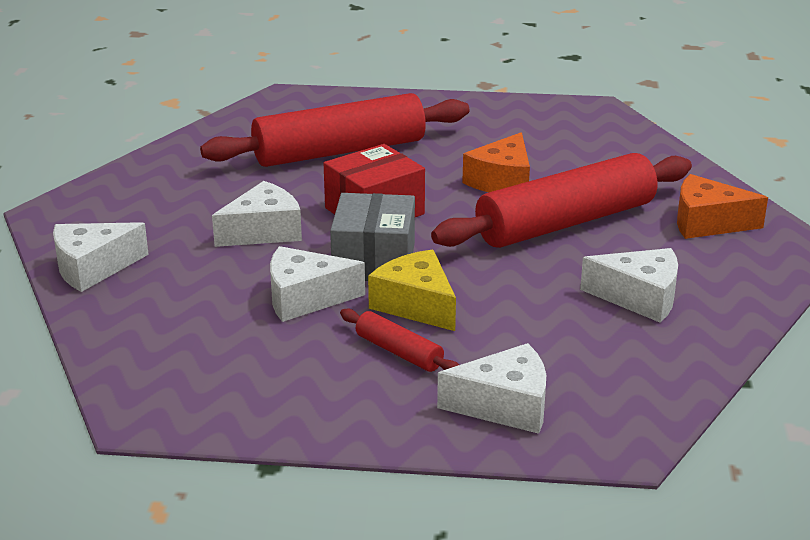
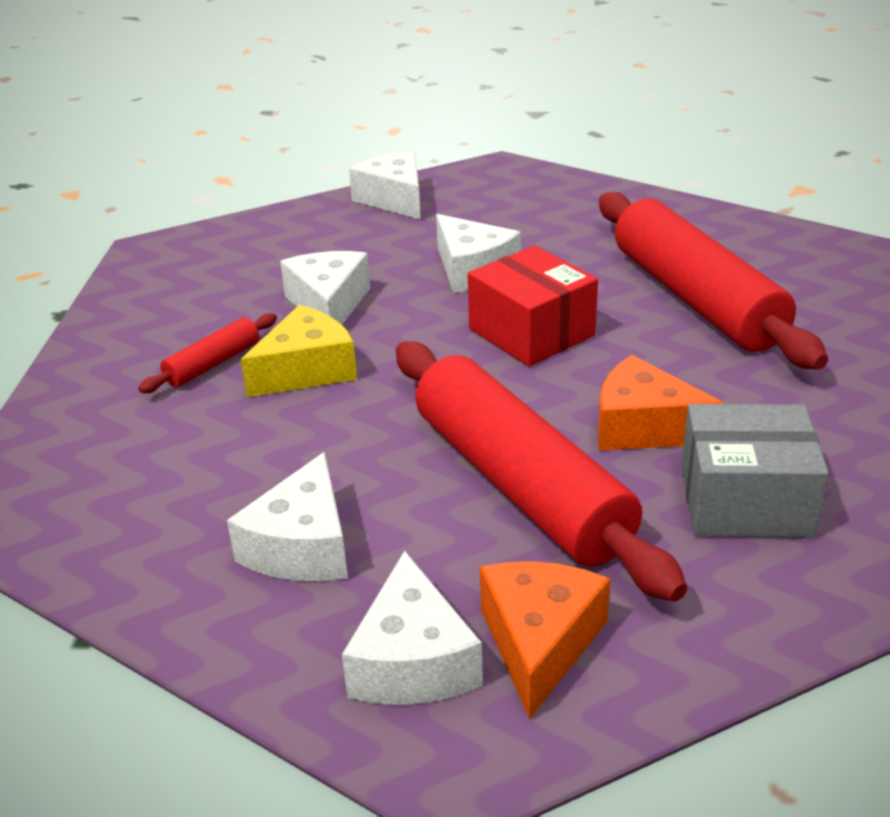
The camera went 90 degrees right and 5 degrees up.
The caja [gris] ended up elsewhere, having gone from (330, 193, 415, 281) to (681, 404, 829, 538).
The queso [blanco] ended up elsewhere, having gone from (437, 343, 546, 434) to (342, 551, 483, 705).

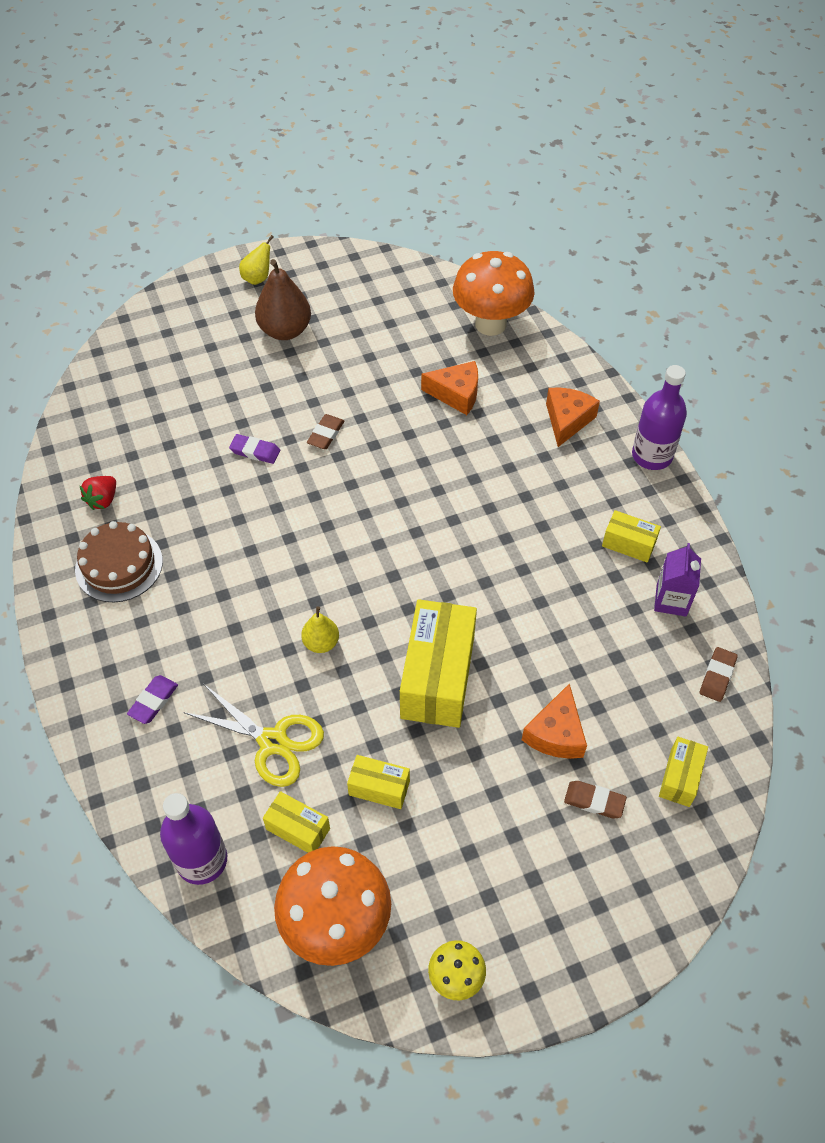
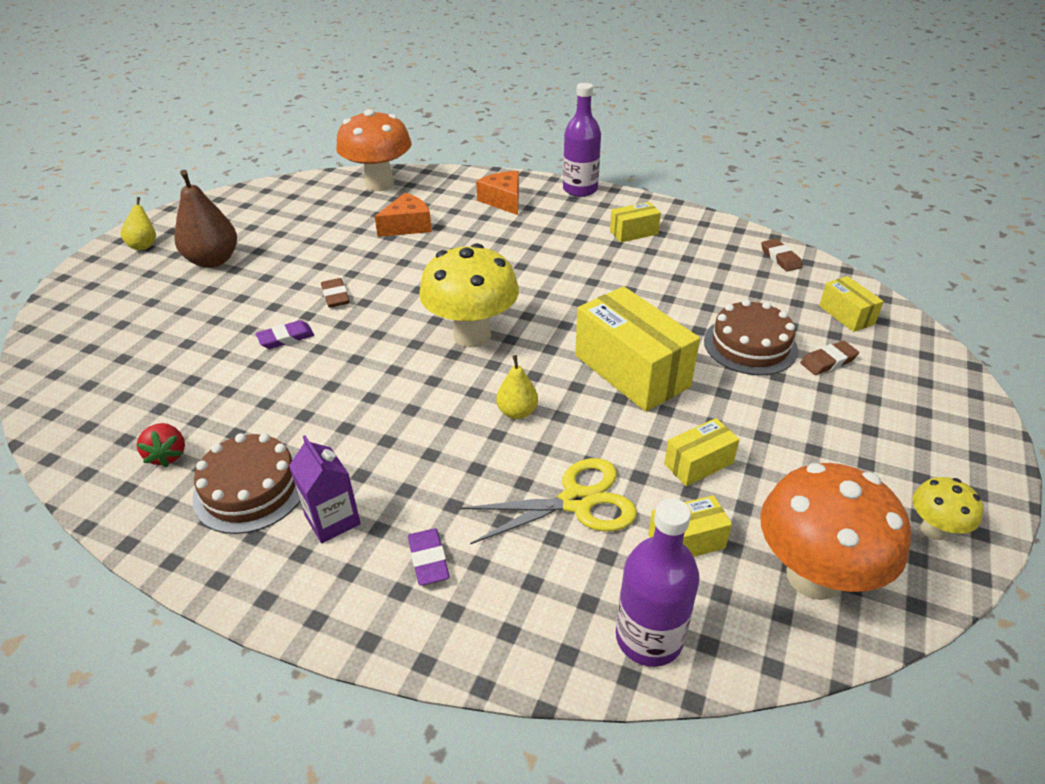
The camera went 45 degrees left and 15 degrees down.
The cartón de leche [morado] ended up elsewhere, having gone from (654, 543, 701, 617) to (289, 435, 361, 543).
Where the queso [naranja] stood at (522, 683, 587, 759), the tarta [marrón] came to stand at (704, 299, 798, 375).
The second view gained the seta [amarillo] at (419, 243, 519, 348).

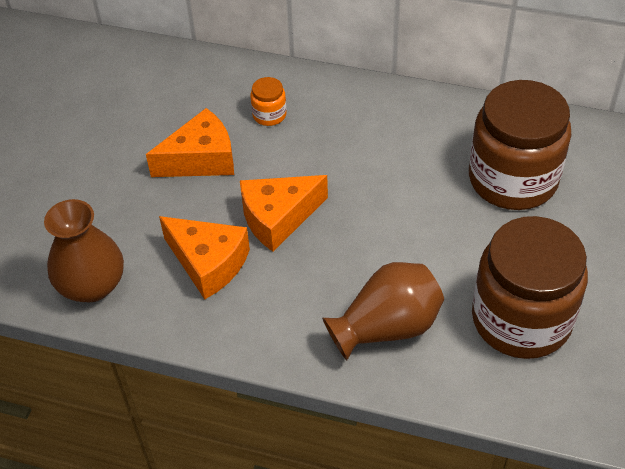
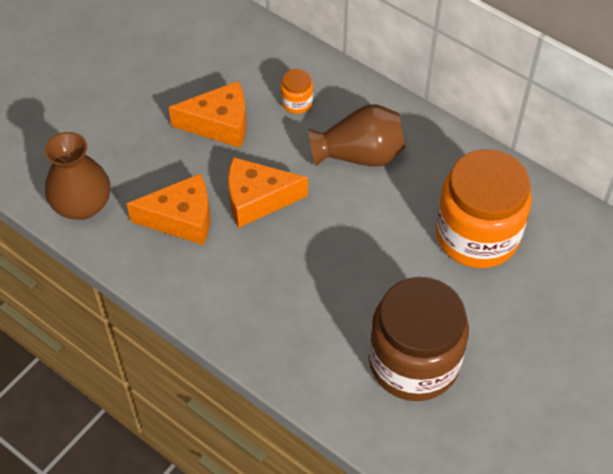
The camera went 20 degrees right and 5 degrees up.
What was the tarro [marrón] at (469, 80, 571, 210) turned into the tarro [naranja] at (436, 149, 532, 268).
The queso [naranja] at (159, 216, 250, 299) ended up facing another way, 60 degrees counterclockwise from before.
The florero [marrón] ended up elsewhere, having gone from (322, 262, 444, 360) to (309, 104, 405, 167).

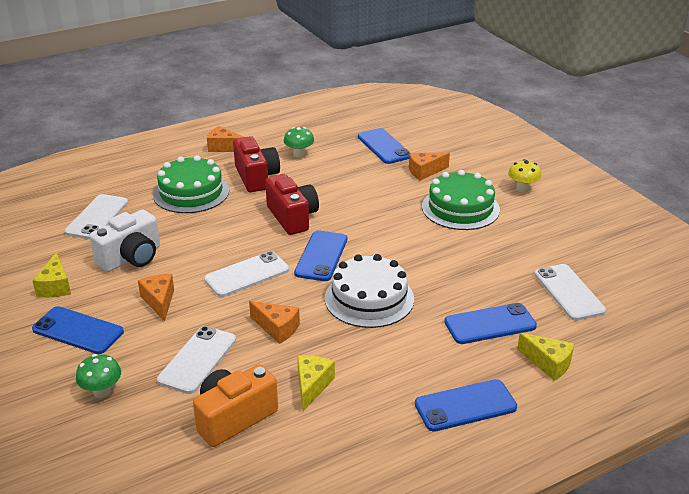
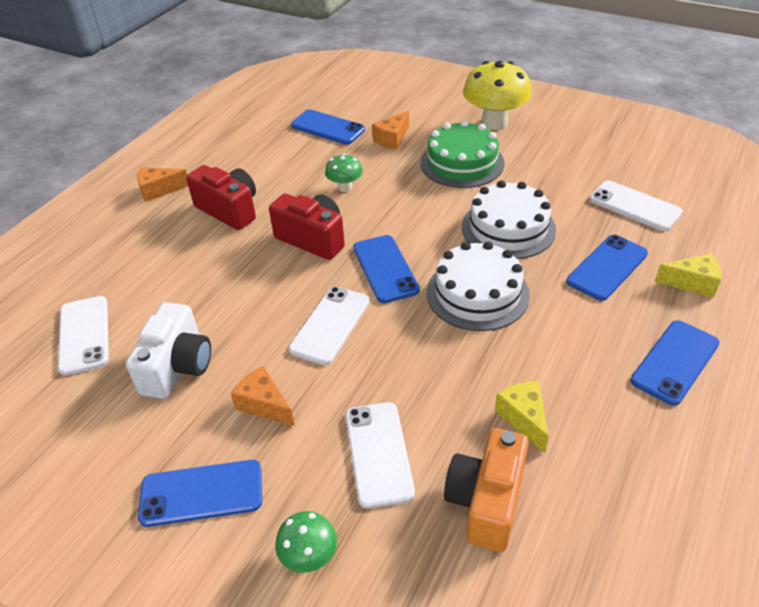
The camera went 30 degrees left and 10 degrees up.
The seta [verde] ended up elsewhere, having gone from (284, 127, 314, 157) to (325, 154, 363, 192).
The second view lost the tarta [verde] at (153, 155, 229, 213).
The size of the seta [amarillo] at (508, 159, 541, 192) changed by a factor of 1.95.
The second view lost the queso [amarillo] at (32, 252, 71, 297).
The second view lost the queso [naranja] at (249, 301, 300, 344).
The second view gained the tarta [blanco] at (462, 181, 556, 259).

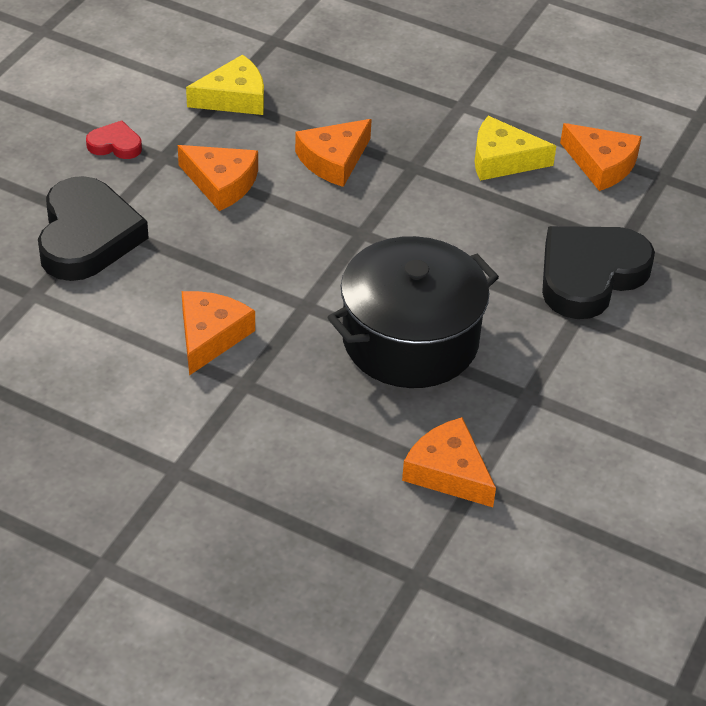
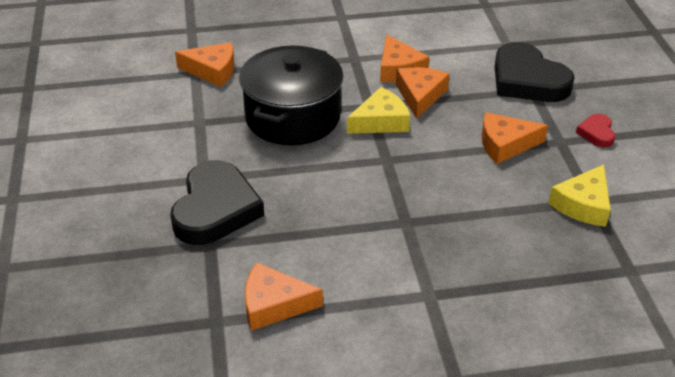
The camera went 145 degrees right and 5 degrees down.
The queso [amarillo] ended up elsewhere, having gone from (474, 116, 556, 181) to (347, 87, 410, 134).
The queso [naranja] ended up elsewhere, having gone from (295, 119, 372, 187) to (396, 67, 449, 119).
The corazón [rojo] at (86, 120, 142, 159) ended up facing another way, 120 degrees clockwise from before.

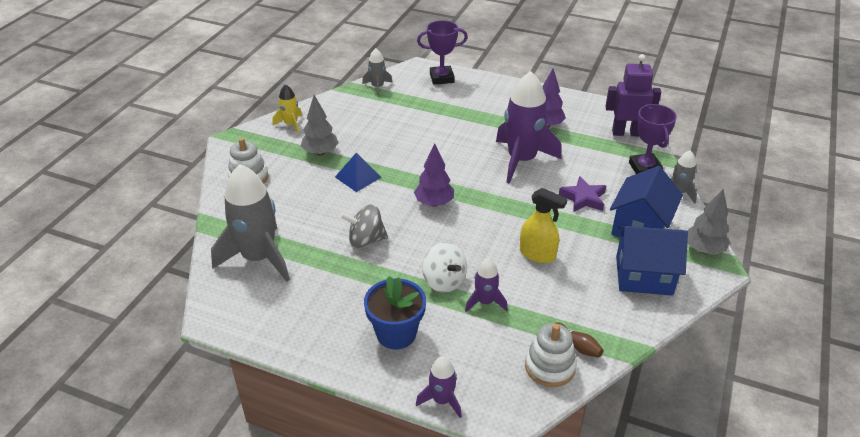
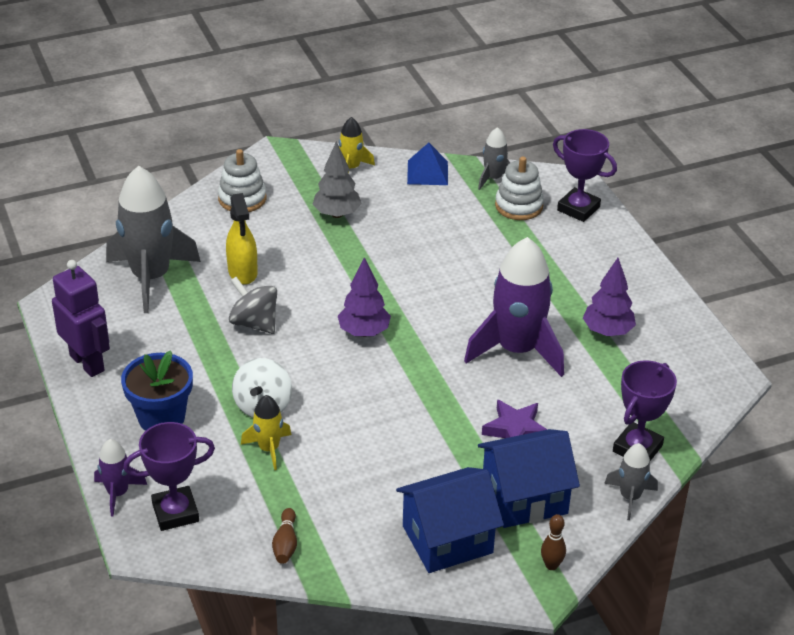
The camera went 45 degrees right and 0 degrees up.
The robot [morado] ended up elsewhere, having gone from (605, 54, 661, 137) to (52, 260, 110, 377).
The pirámide [azul] ended up elsewhere, having gone from (335, 153, 382, 192) to (407, 143, 448, 185).
The pulverizador [amarillo] ended up elsewhere, having gone from (520, 188, 567, 263) to (226, 193, 258, 285).
Where the árbol [gris] stood at (687, 189, 730, 255), the bolo [marrón] came to stand at (541, 514, 566, 570).
The casa [azul] at (616, 226, 688, 296) ended up facing another way, 75 degrees counterclockwise from before.
What was the cohete [morado] at (465, 258, 508, 312) turned into the cohete [amarillo] at (241, 395, 291, 470).
The juguete apilable [blanco] ended up elsewhere, having gone from (525, 323, 577, 387) to (495, 156, 544, 220).
The second view gained the trofeo [morado] at (123, 422, 215, 531).

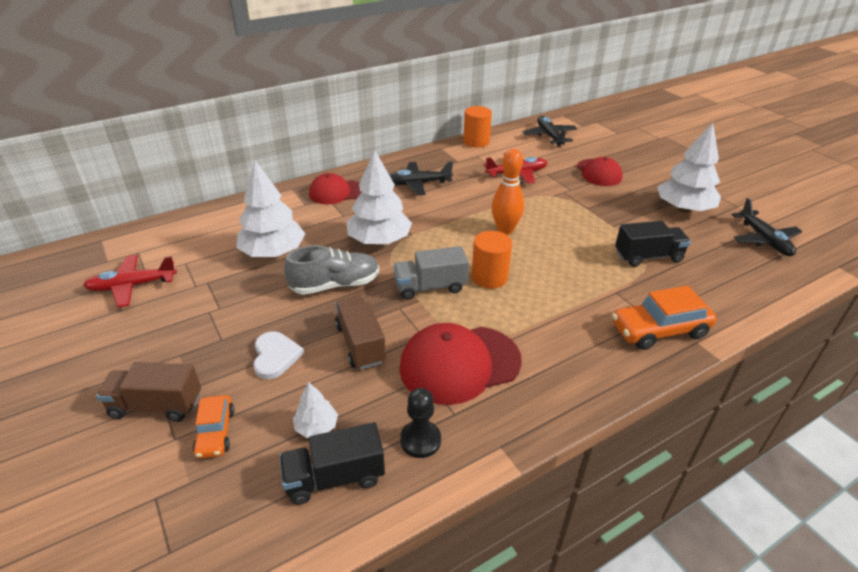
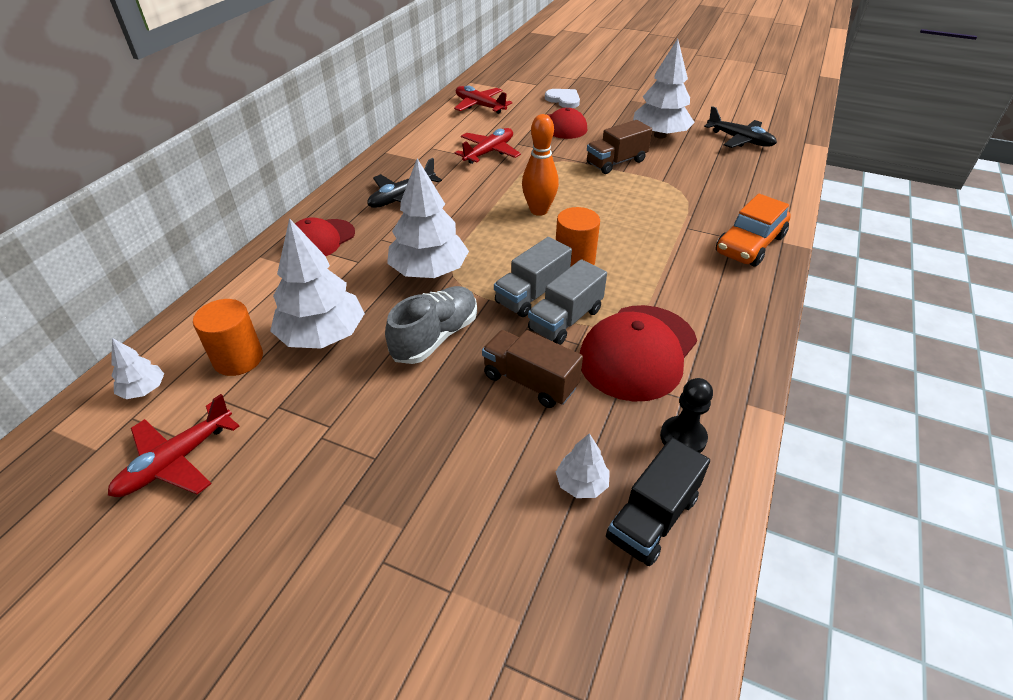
The camera went 35 degrees left and 5 degrees up.
The cilindro [naranja] ended up elsewhere, having gone from (463, 106, 492, 148) to (193, 299, 263, 376).
What was the avión [negro] at (523, 116, 577, 146) turned into the avión [rojo] at (454, 86, 512, 114).
The second view lost the camión [negro] at (615, 221, 691, 267).
The corazón [blanco] ended up elsewhere, having gone from (253, 332, 304, 379) to (545, 89, 580, 108).
The camión [marrón] ended up elsewhere, having gone from (96, 362, 201, 422) to (587, 120, 652, 174).
The second view lost the coche [naranja] at (193, 395, 234, 459).
The second view gained the camión [gris] at (528, 259, 607, 345).
The second view gained the árbol [blanco] at (111, 338, 164, 399).

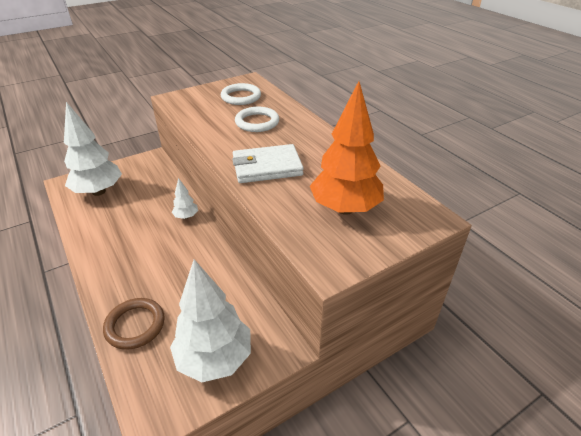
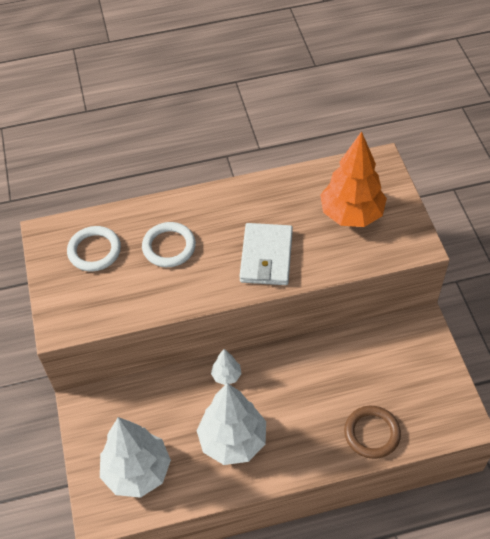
The camera went 70 degrees left and 15 degrees up.
The árbol [blanco] ended up elsewhere, having gone from (170, 259, 251, 382) to (196, 383, 266, 465).

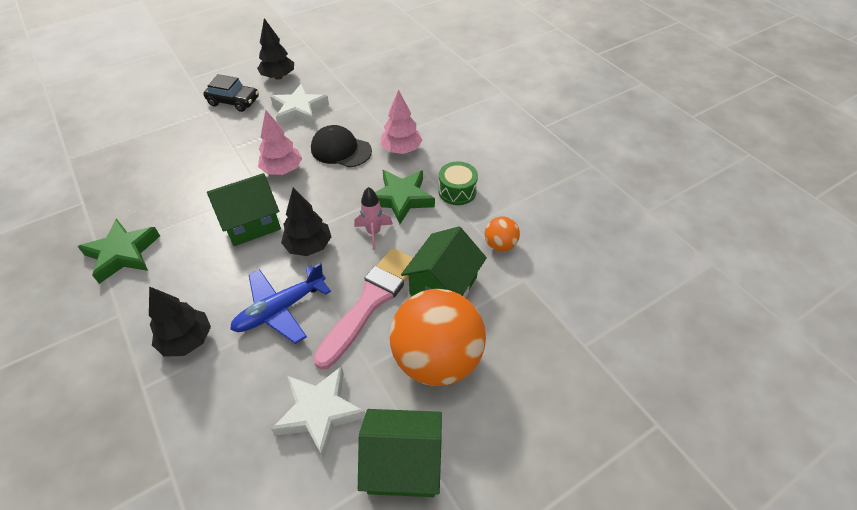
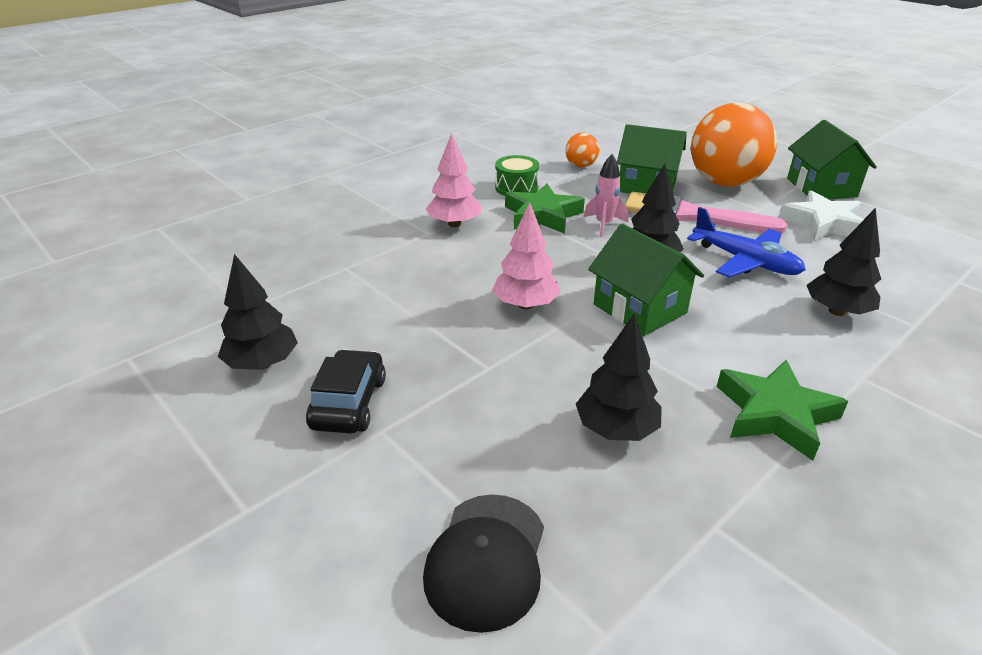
The camera went 100 degrees left and 15 degrees down.
The second view lost the estrella [blanco] at (270, 84, 329, 125).
The gorra [negro] ended up elsewhere, having gone from (311, 125, 372, 167) to (423, 494, 544, 633).
The second view gained the árbol [negro] at (576, 314, 662, 441).

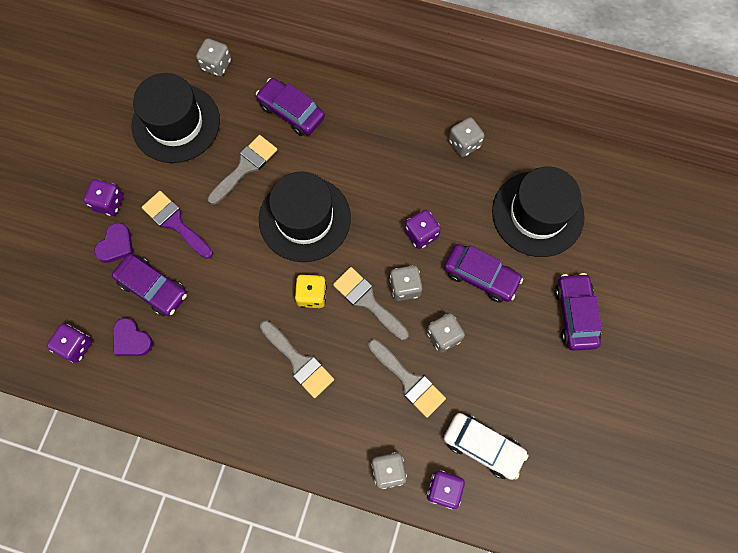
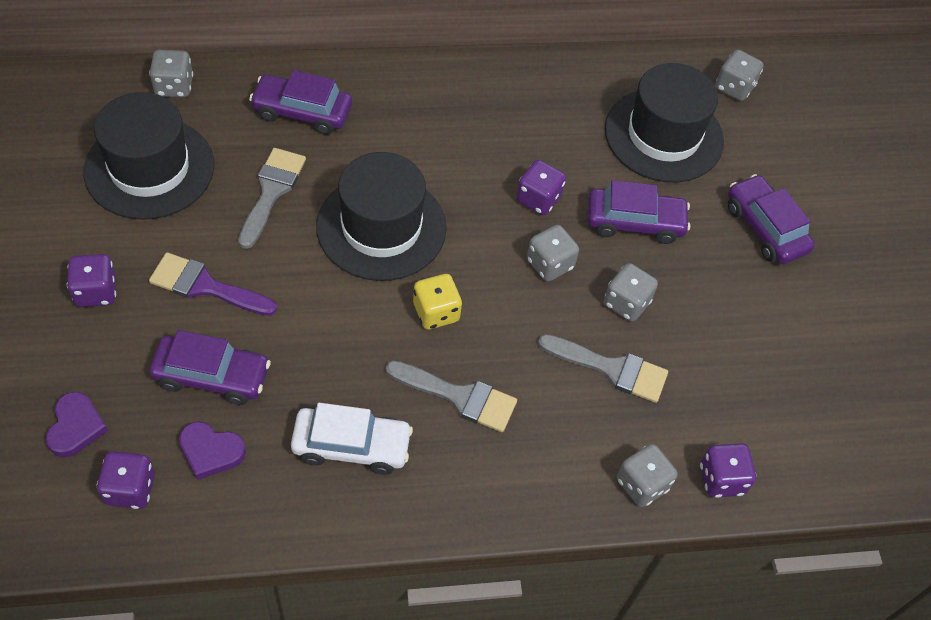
The camera went 30 degrees left and 15 degrees down.
The dado [gris] ended up elsewhere, having gone from (449, 117, 485, 157) to (715, 49, 764, 101).
The corazón [morado] ended up elsewhere, having gone from (94, 223, 133, 263) to (46, 392, 108, 457).
The second view lost the pincel [gris] at (333, 267, 409, 340).
The coche [blanco] ended up elsewhere, having gone from (444, 413, 529, 480) to (291, 403, 413, 475).

